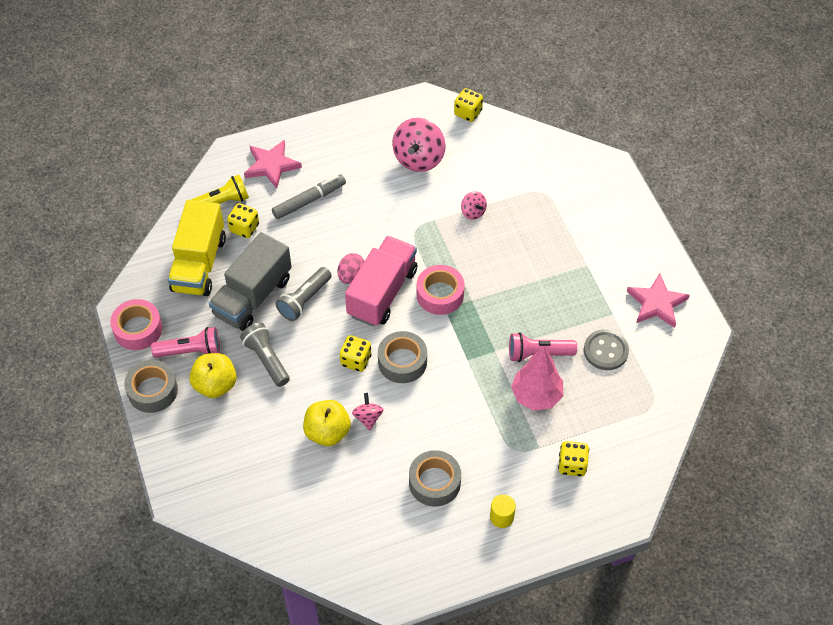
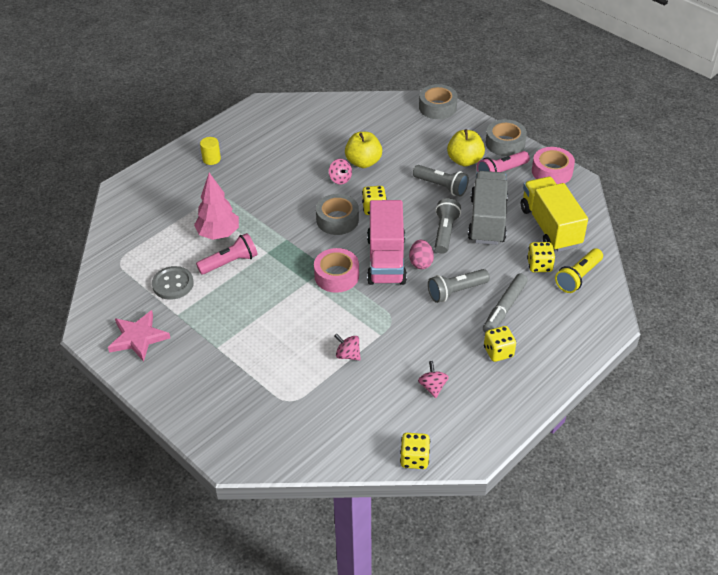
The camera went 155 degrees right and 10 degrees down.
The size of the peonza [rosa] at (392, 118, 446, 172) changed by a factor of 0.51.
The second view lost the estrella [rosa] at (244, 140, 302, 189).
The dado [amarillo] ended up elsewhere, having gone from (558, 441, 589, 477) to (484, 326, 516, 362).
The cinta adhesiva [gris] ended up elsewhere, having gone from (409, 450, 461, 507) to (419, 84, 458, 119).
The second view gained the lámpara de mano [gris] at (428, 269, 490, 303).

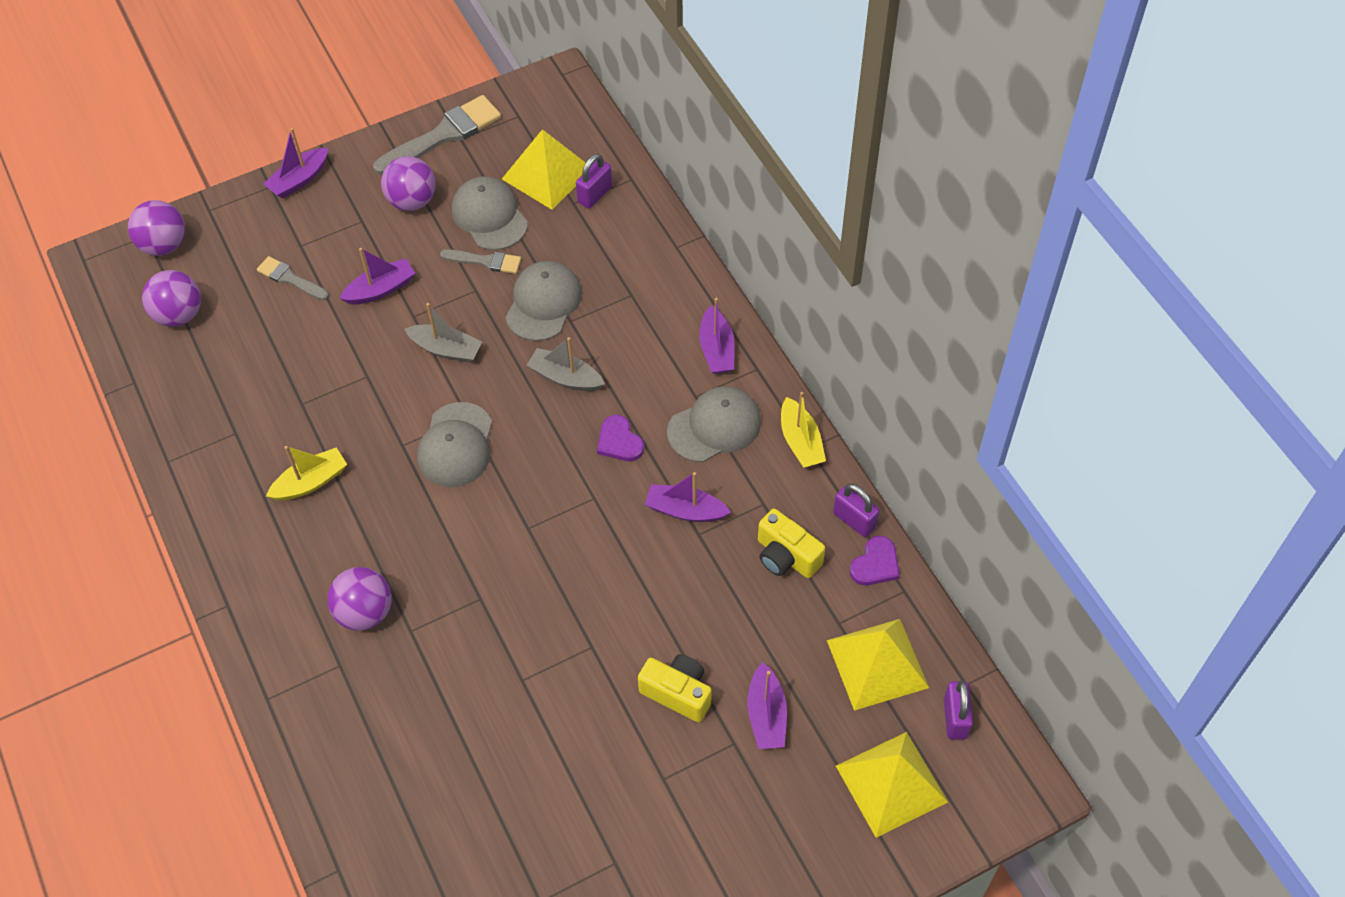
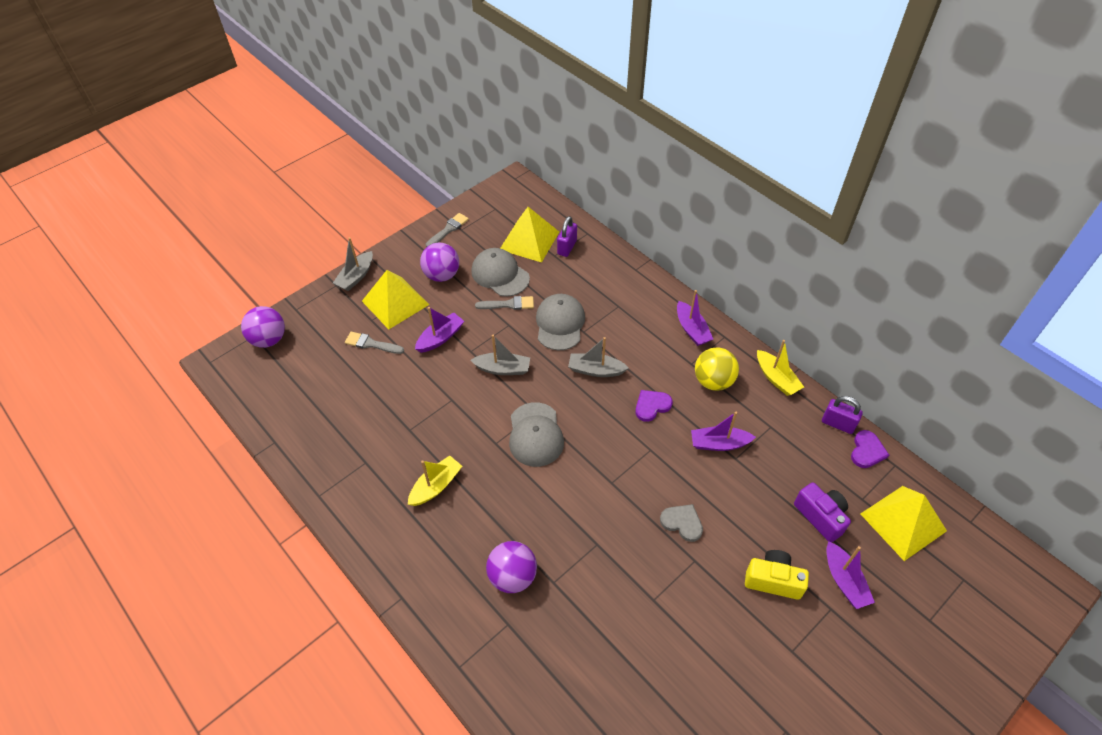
The camera went 15 degrees left and 5 degrees down.
The size of the pincel [gris] at (373, 95, 501, 175) changed by a factor of 0.56.
What was the barco [morado] at (264, 128, 328, 198) turned into the barco [gris] at (333, 237, 373, 291).
The second view lost the pelota [morado] at (142, 270, 201, 327).
Where the gorra [gris] stood at (667, 386, 761, 462), the pelota [amarillo] came to stand at (695, 347, 739, 391).
The corazón [morado] at (597, 415, 644, 461) ended up facing another way, 105 degrees clockwise from before.
The second view lost the cámara [amarillo] at (758, 509, 825, 578).
The second view lost the candado [morado] at (944, 680, 973, 740).
The pirámide [amarillo] ended up elsewhere, having gone from (836, 732, 948, 838) to (362, 270, 429, 329).
The second view gained the cámara [morado] at (794, 482, 851, 542).
The second view gained the corazón [gris] at (660, 504, 703, 542).

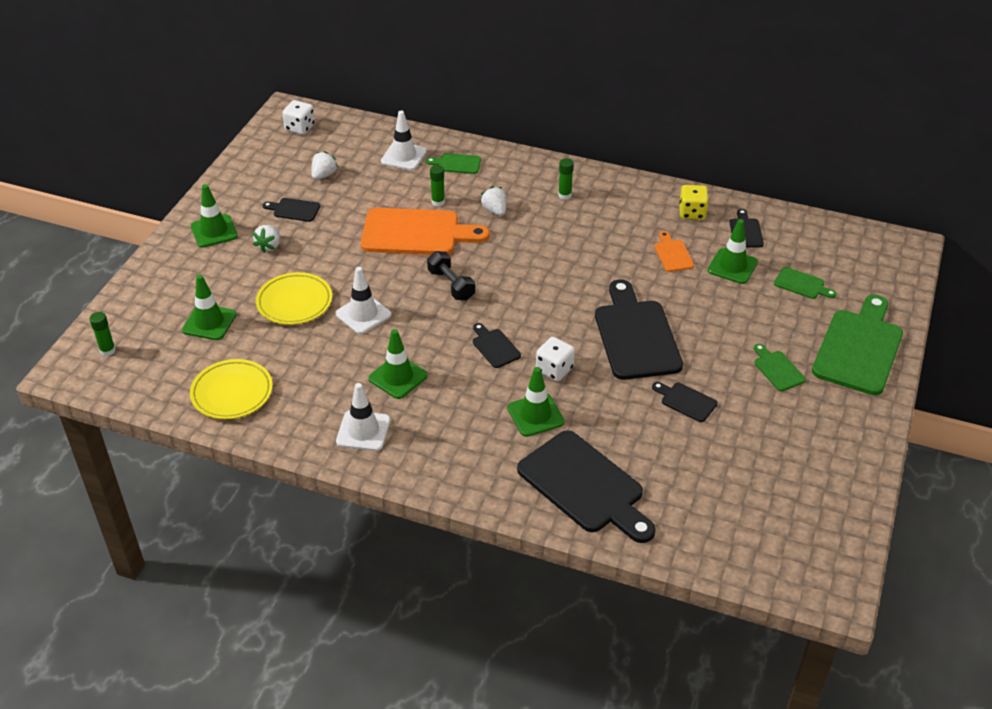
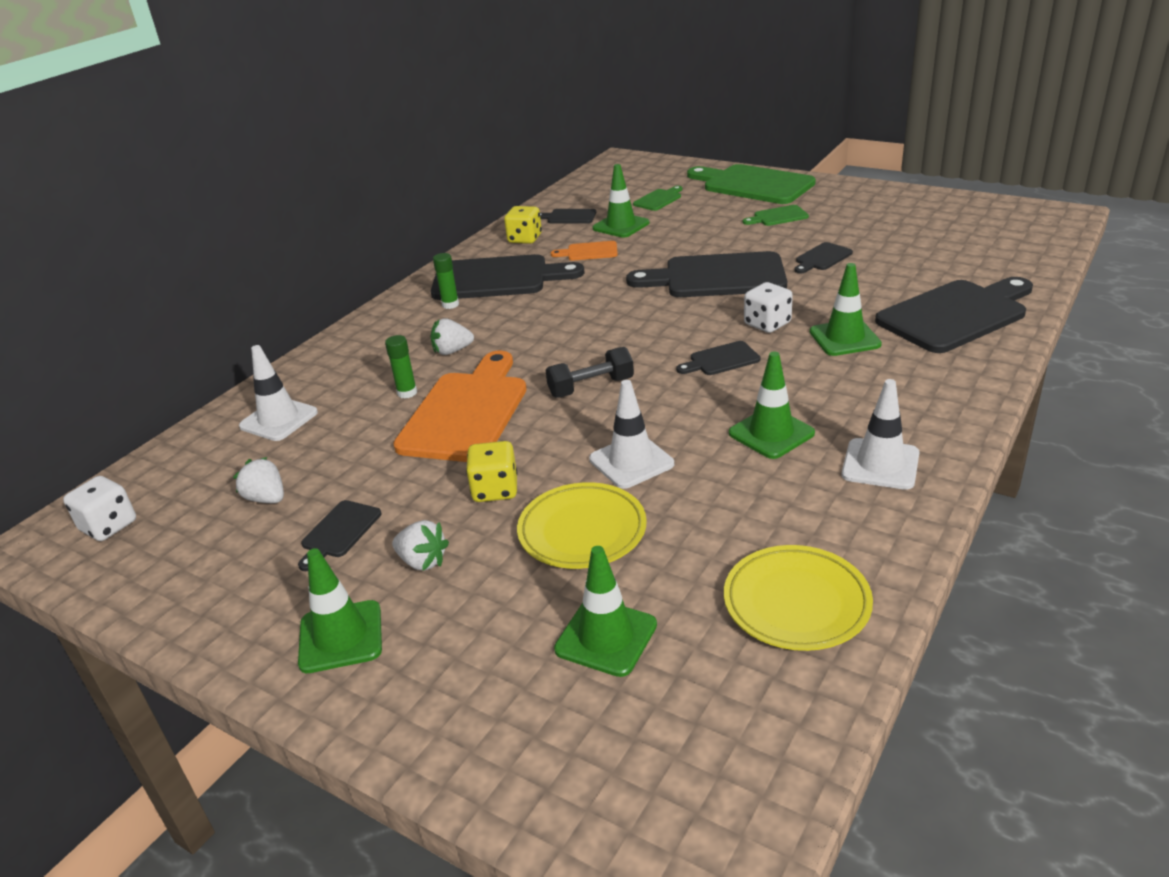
The camera went 75 degrees left and 10 degrees down.
The second view lost the tabla de cortar [verde] at (426, 153, 481, 174).
The second view lost the barra de pegamento [verde] at (90, 312, 116, 356).
The second view gained the tabla de cortar [negro] at (431, 254, 585, 300).
The second view gained the dado [amarillo] at (466, 441, 517, 502).

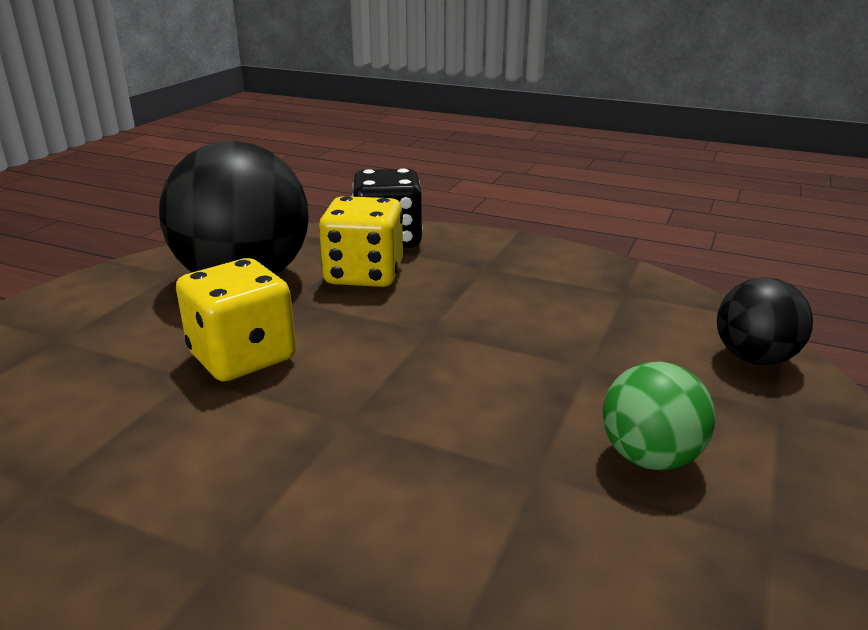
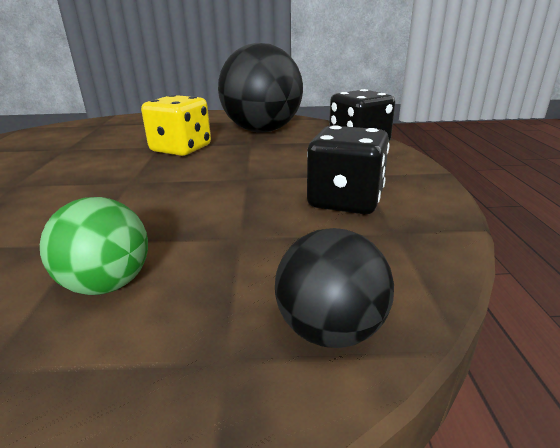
The camera went 65 degrees right and 0 degrees up.
The second view lost the dado [amarillo] at (319, 196, 403, 287).
The second view gained the dado [negro] at (307, 125, 390, 214).

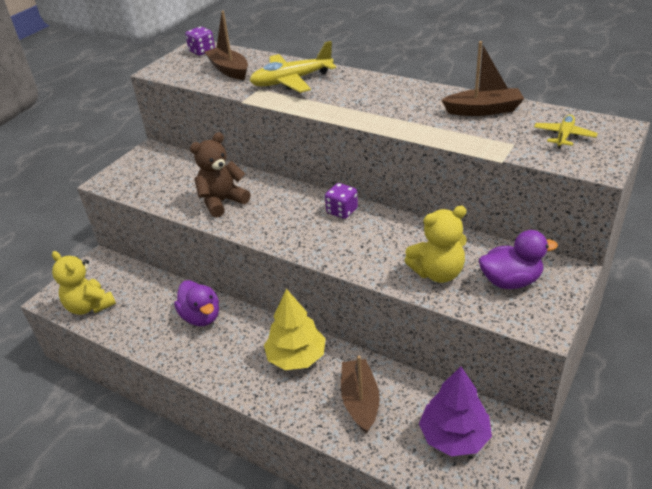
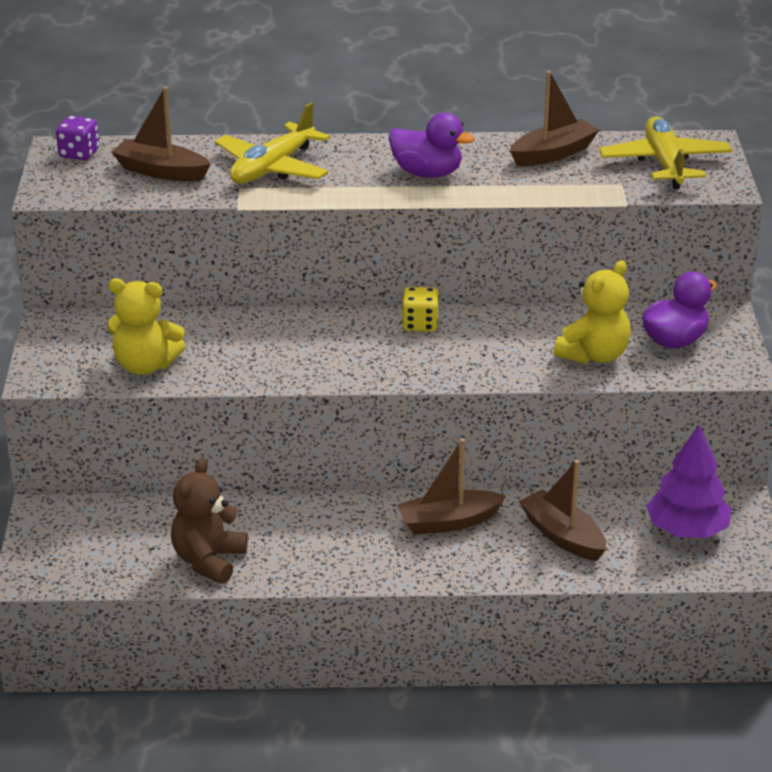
The camera went 35 degrees left and 5 degrees down.
The size of the avión [amarillo] at (534, 115, 598, 149) changed by a factor of 1.81.
The osito [marrón] ended up elsewhere, having gone from (190, 132, 250, 218) to (171, 458, 248, 584).
What was the dado [morado] at (325, 183, 358, 219) turned into the dado [amarillo] at (402, 287, 439, 332).
The osito [amarillo] ended up elsewhere, having gone from (52, 251, 116, 315) to (108, 278, 185, 375).
The pato [morado] ended up elsewhere, having gone from (174, 280, 219, 326) to (388, 113, 475, 178).
Where the árbol [amarillo] stood at (264, 289, 326, 370), the barco [marrón] came to stand at (397, 439, 506, 535).

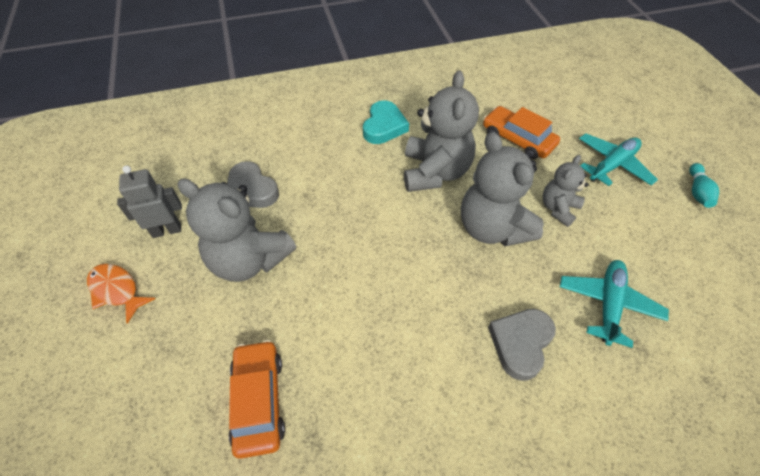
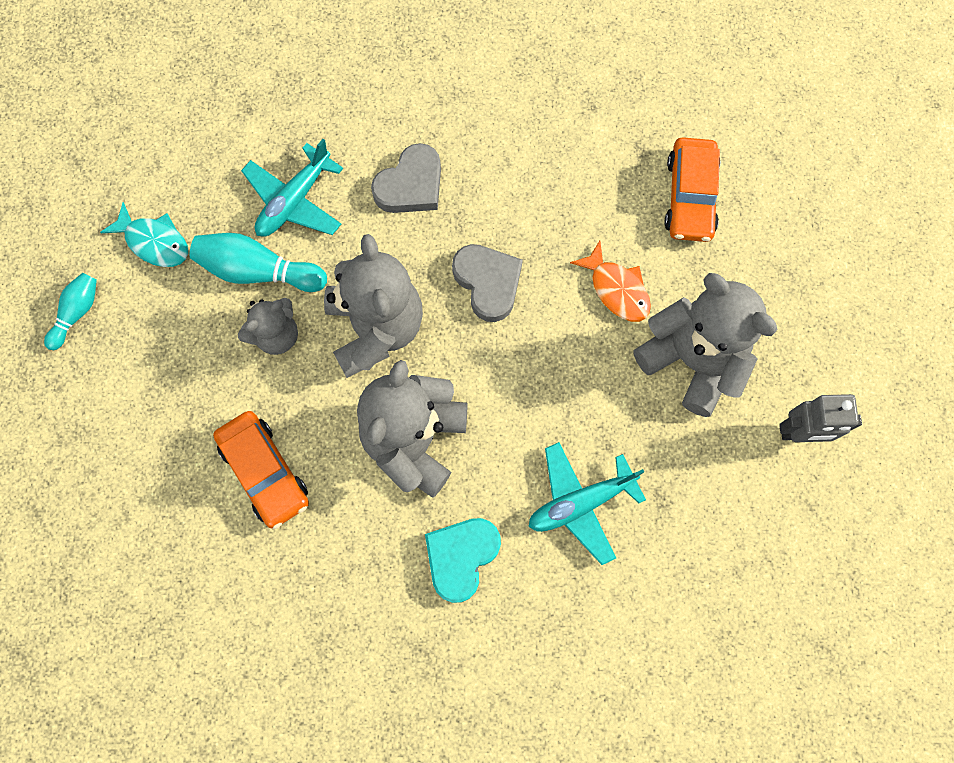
The camera went 165 degrees left and 20 degrees up.
The avión [turquesa] ended up elsewhere, having gone from (579, 133, 658, 186) to (528, 442, 646, 565).
The corazón [gris] ended up elsewhere, having gone from (227, 161, 279, 208) to (452, 244, 523, 322).
The pez [naranja] ended up elsewhere, having gone from (87, 264, 156, 324) to (570, 241, 651, 322).
The second view gained the pez [turquesa] at (100, 202, 188, 267).
The second view gained the bolo [turquesa] at (190, 233, 327, 292).

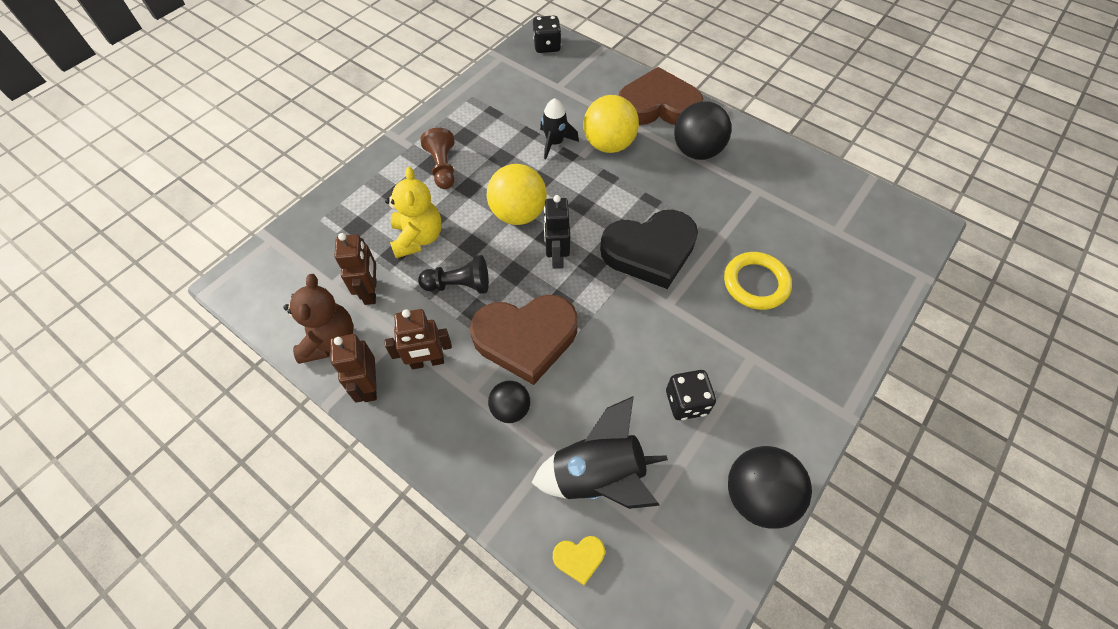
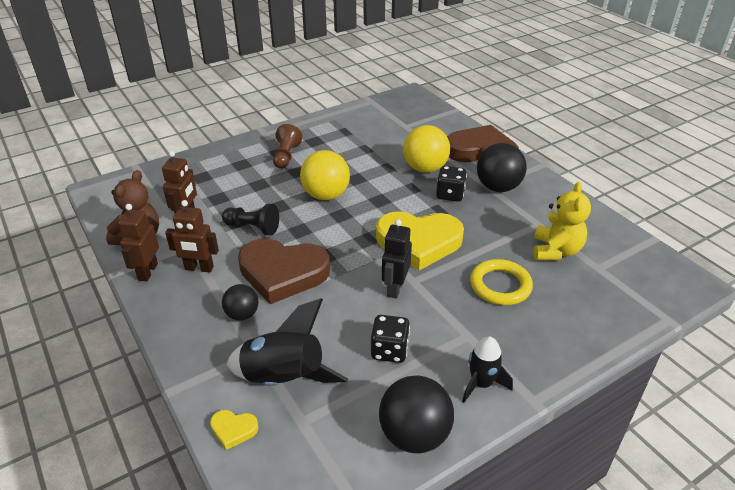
The camera went 20 degrees right and 20 degrees down.
The dado [negro] ended up elsewhere, having gone from (533, 15, 561, 53) to (436, 166, 467, 202).
The cohete [negro] ended up elsewhere, having gone from (540, 98, 579, 160) to (462, 336, 513, 403).
The osito [amarillo] ended up elsewhere, having gone from (385, 167, 442, 258) to (534, 182, 591, 260).
The robot [negro] ended up elsewhere, having gone from (544, 195, 570, 269) to (382, 219, 412, 299).
What was the corazón [negro] at (600, 210, 698, 289) turned into the corazón [amarillo] at (376, 211, 464, 270).

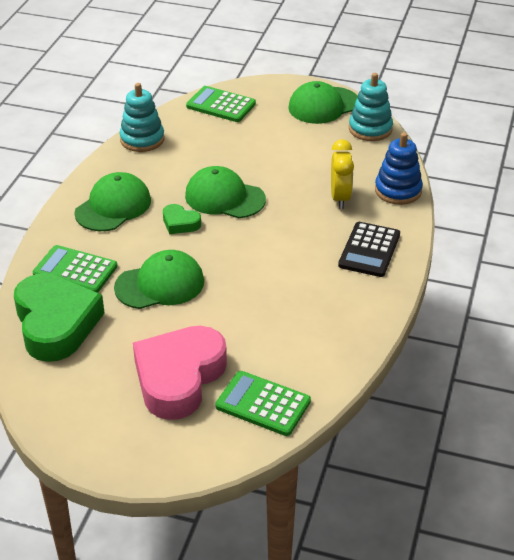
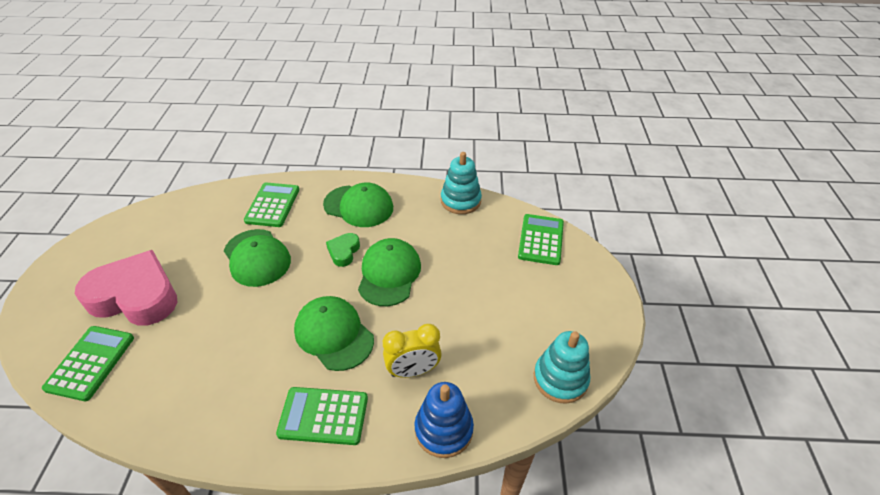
The camera went 75 degrees right and 5 degrees up.
The gorra [verde] ended up elsewhere, having gone from (288, 81, 358, 124) to (294, 296, 374, 371).
What was the calculadora [negro] at (338, 222, 400, 277) turned into the calculadora [verde] at (276, 387, 368, 445).
The second view lost the corazón [verde] at (14, 273, 105, 362).

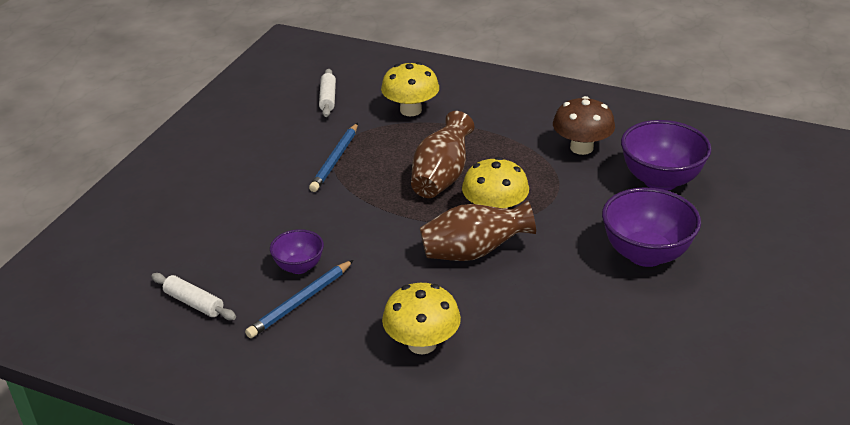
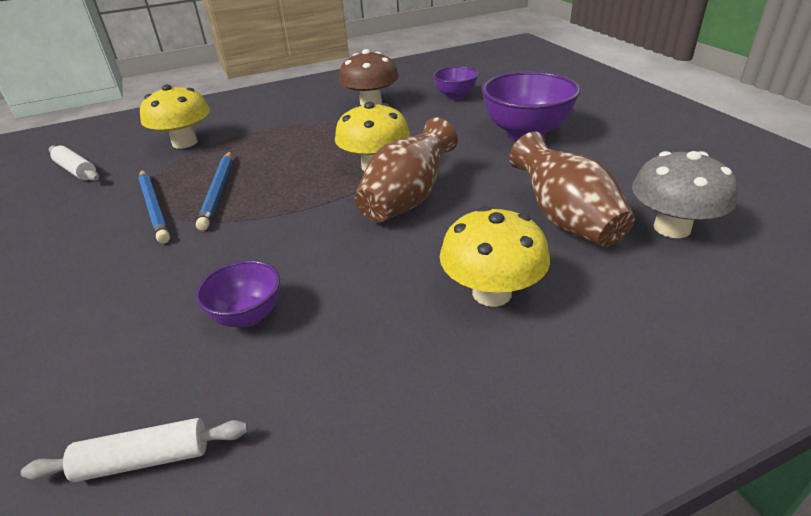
The camera went 45 degrees left and 0 degrees up.
The florero [marrón] ended up elsewhere, having gone from (411, 111, 474, 198) to (509, 132, 635, 247).
The size of the cuenco [morado] at (621, 120, 711, 191) changed by a factor of 0.56.
The lápiz [azul] ended up elsewhere, having gone from (245, 260, 353, 338) to (196, 151, 233, 231).
The second view gained the seta [gris] at (632, 151, 738, 238).

